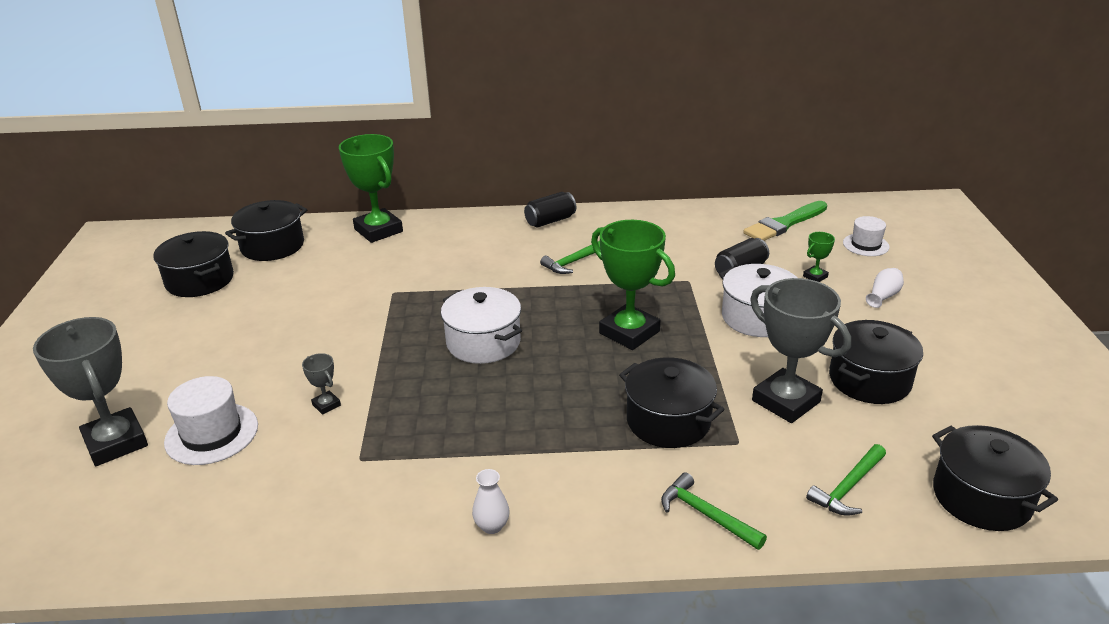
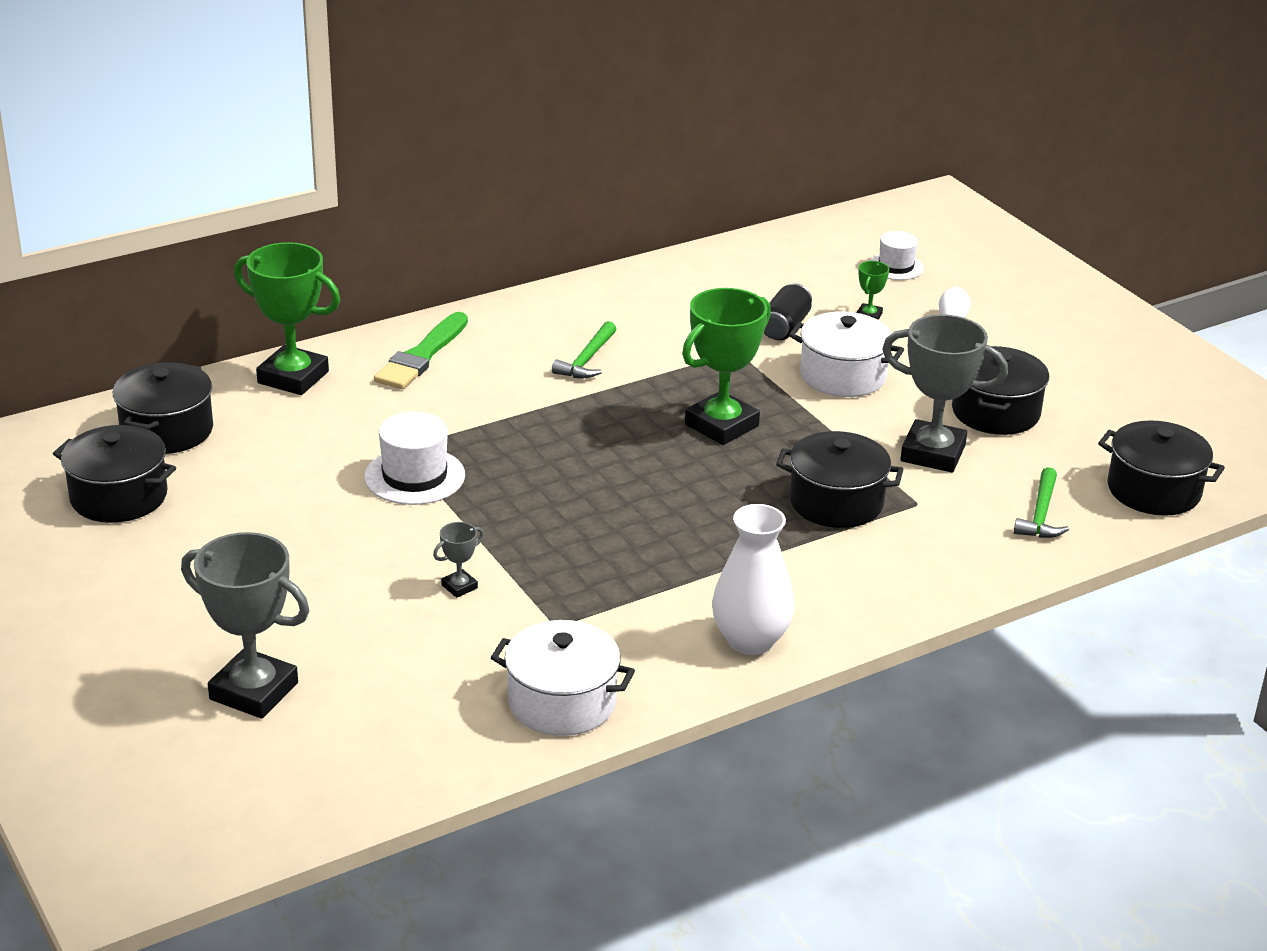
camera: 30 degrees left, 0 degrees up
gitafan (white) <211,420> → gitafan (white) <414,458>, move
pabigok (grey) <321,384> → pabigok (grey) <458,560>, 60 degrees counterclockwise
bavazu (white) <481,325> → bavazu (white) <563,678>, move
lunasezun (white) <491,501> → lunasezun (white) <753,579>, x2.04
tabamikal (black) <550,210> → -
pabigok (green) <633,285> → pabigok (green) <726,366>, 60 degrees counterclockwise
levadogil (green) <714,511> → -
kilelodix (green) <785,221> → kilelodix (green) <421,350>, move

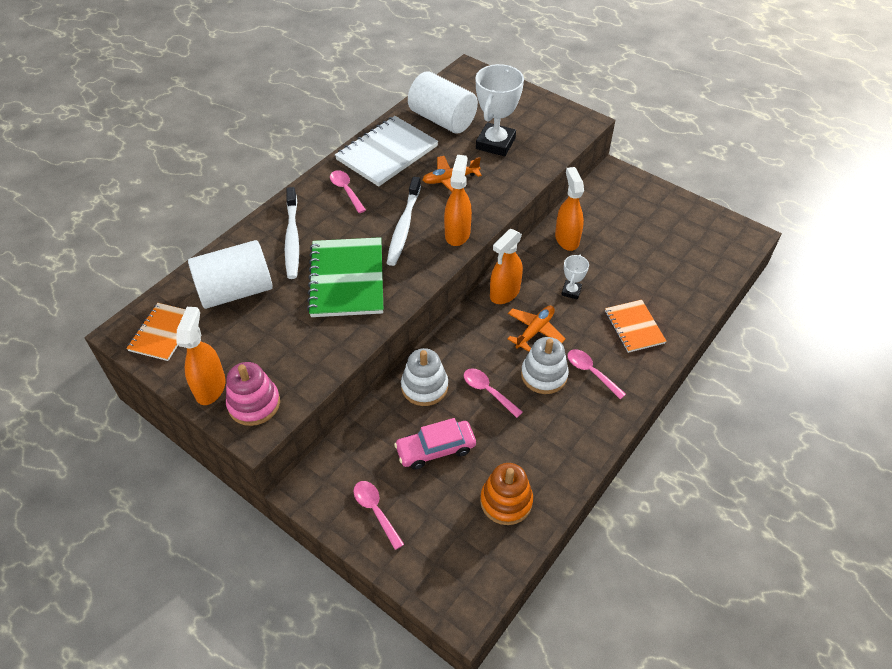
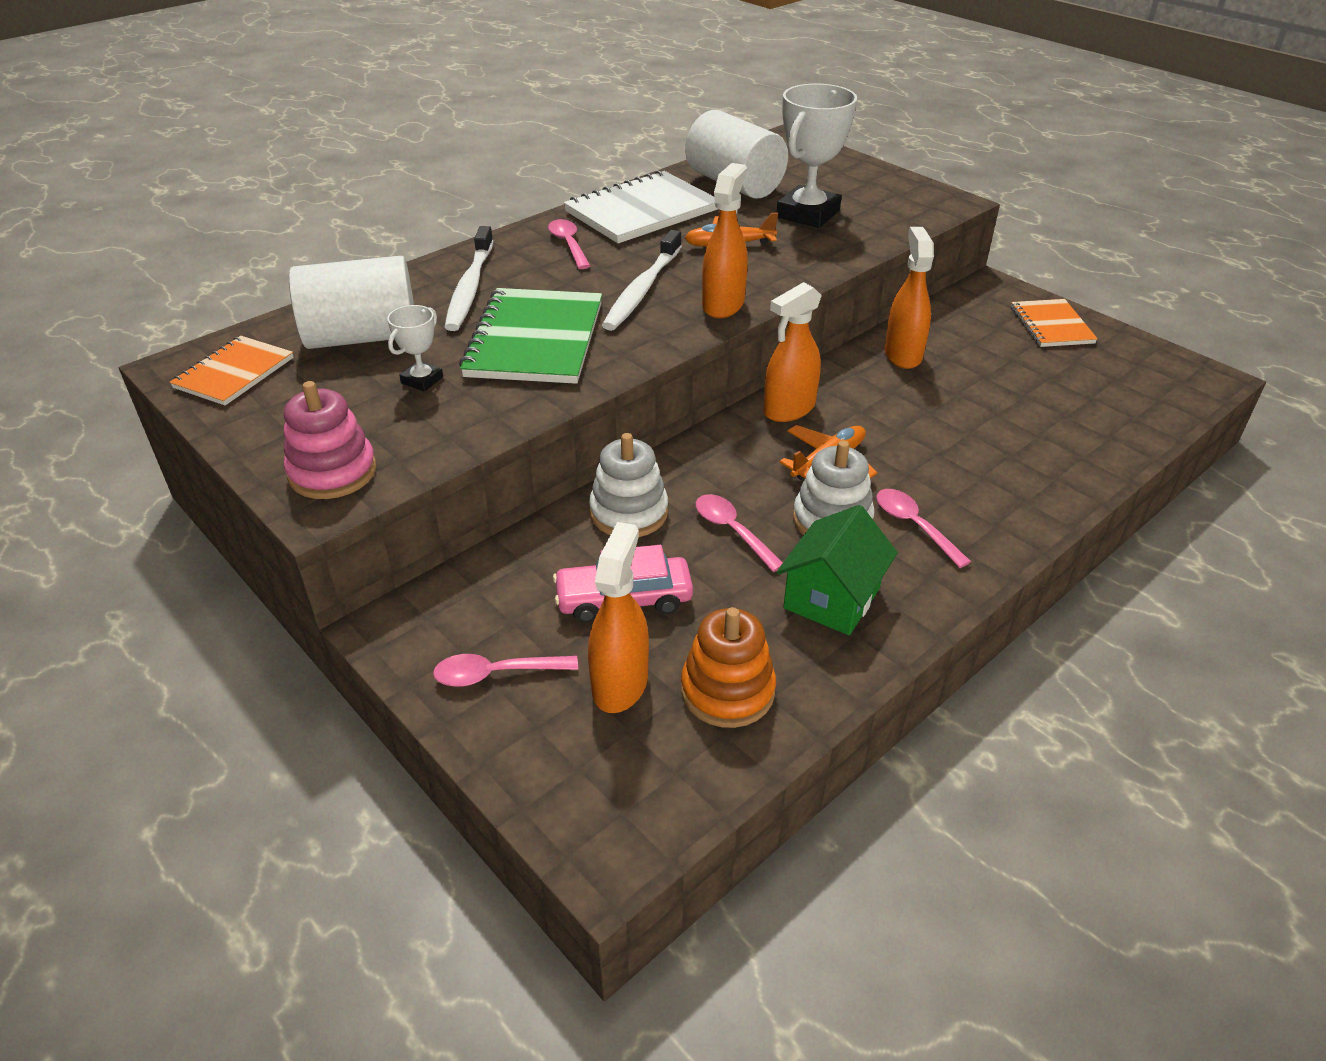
camera: 10 degrees right, 10 degrees down
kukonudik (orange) <201,356> → kukonudik (orange) <618,617>, move
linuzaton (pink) <379,515> → linuzaton (pink) <505,670>, 75 degrees counterclockwise
pabigok (white) <575,277> → pabigok (white) <415,348>, move
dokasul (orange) <635,326> → dokasul (orange) <1054,323>, move
- → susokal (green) <837,570>

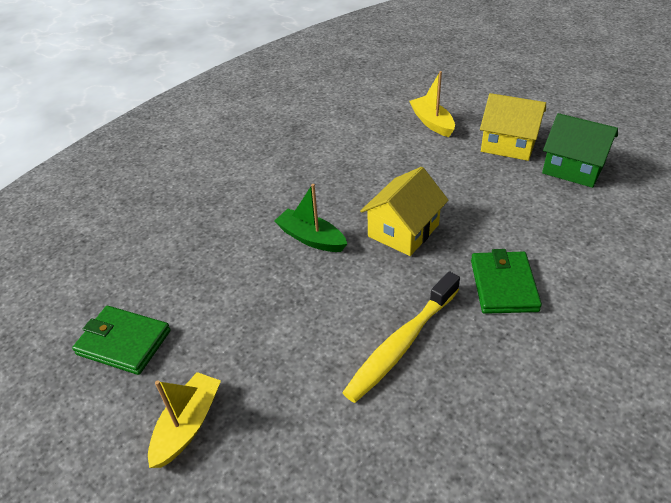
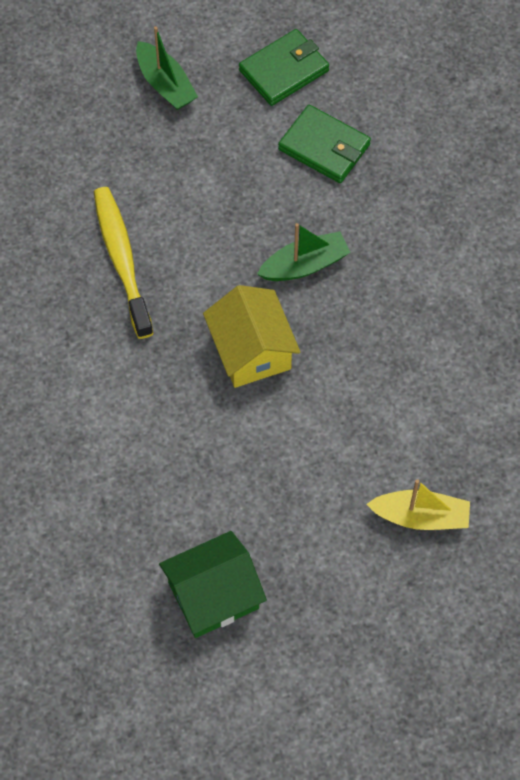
camera: 120 degrees right, 20 degrees up
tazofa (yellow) <184,420> → tazofa (green) <167,68>
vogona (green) <506,281> → vogona (green) <324,144>, move
susokal (yellow) <513,127> → -

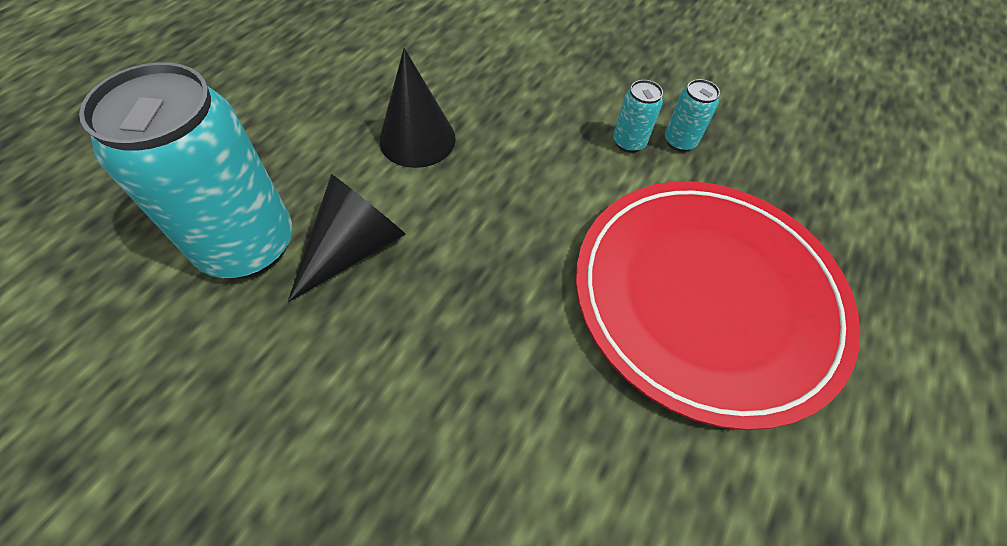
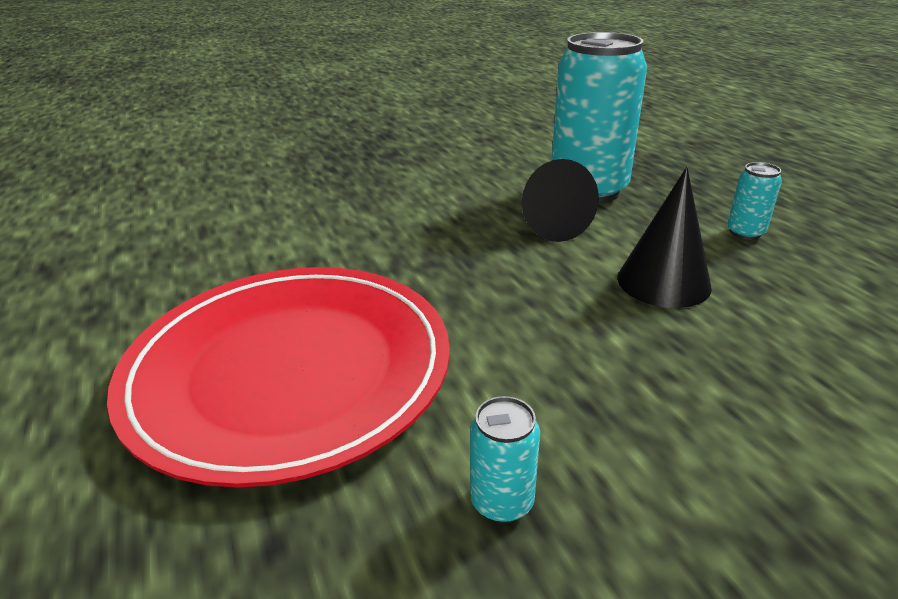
camera: 130 degrees right, 25 degrees down
tabamikal (turquoise) <638,116> → tabamikal (turquoise) <754,201>, move

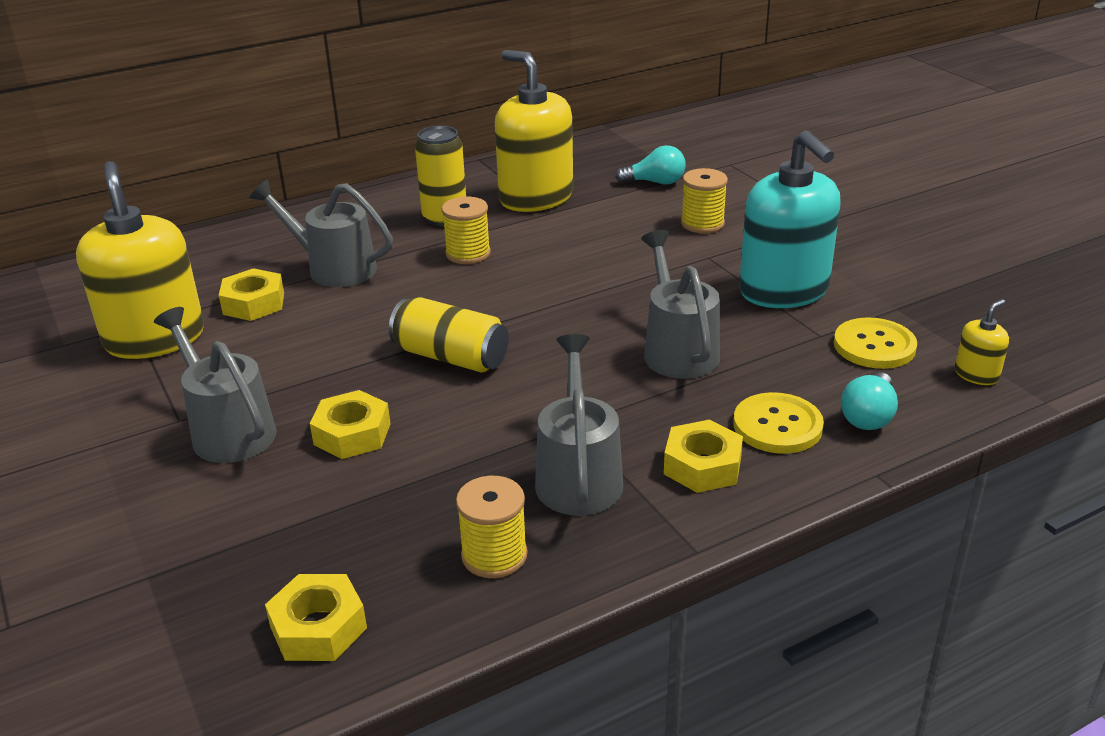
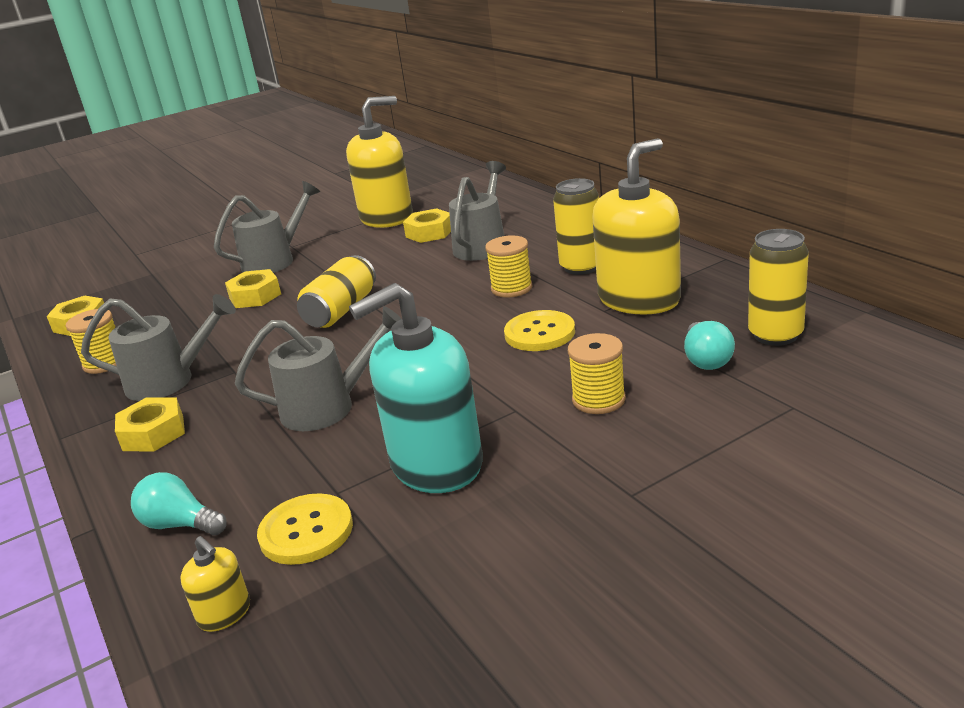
camera: 90 degrees right, 5 degrees down
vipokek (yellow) <778,423> → vipokek (yellow) <539,330>, move
- → tabamikal (yellow) <778,287>

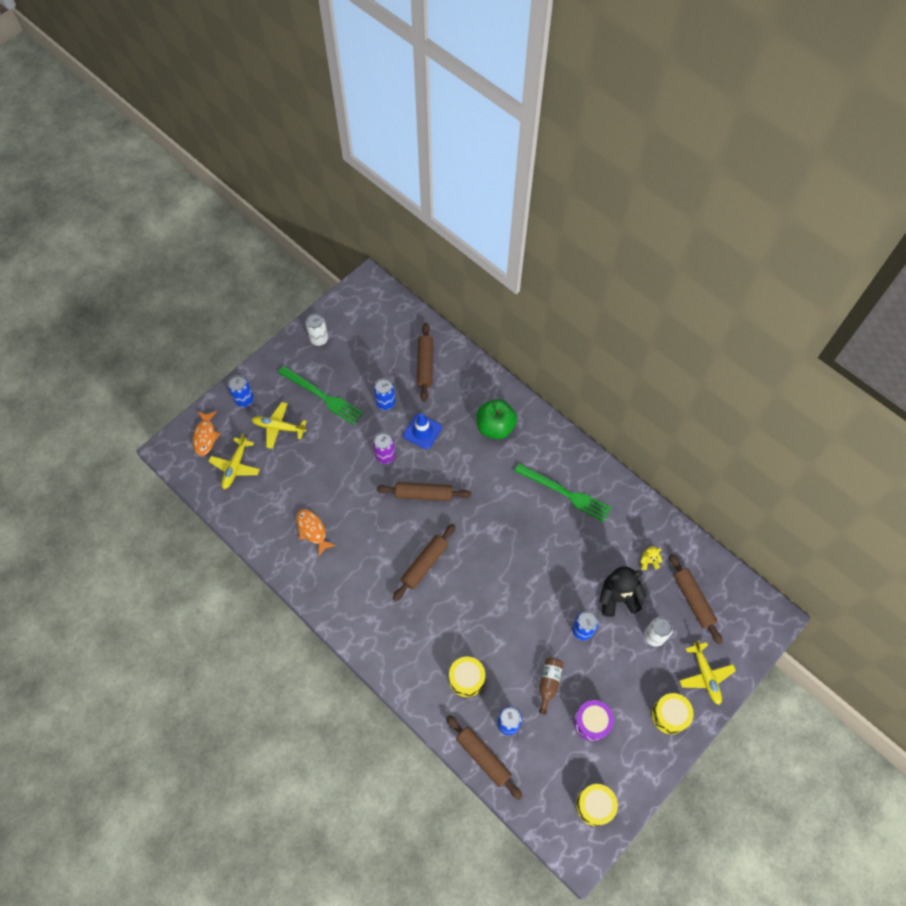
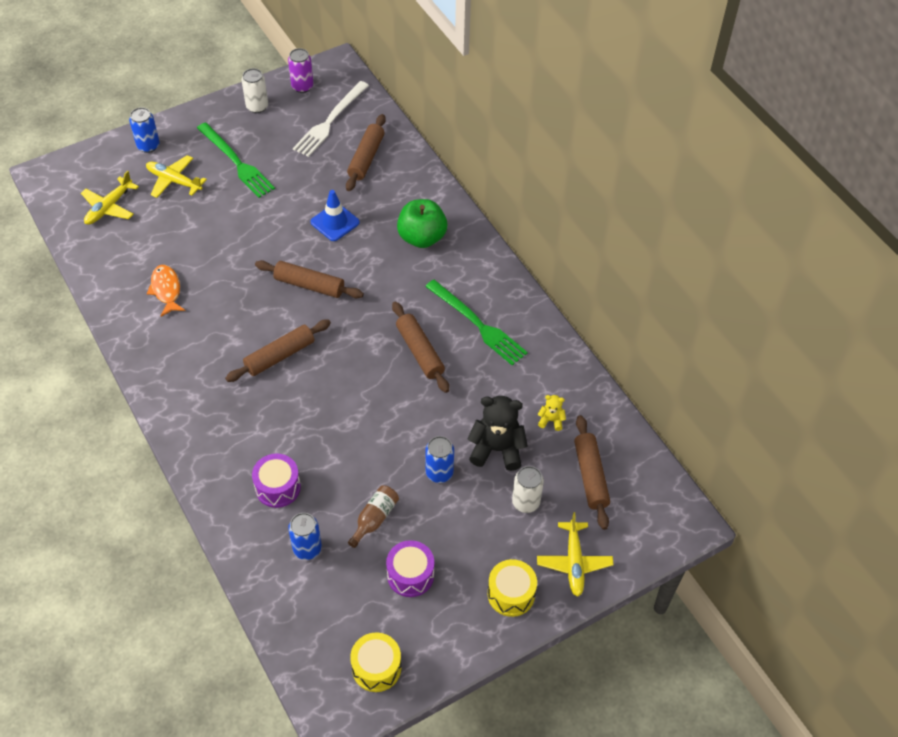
camera: 15 degrees right, 10 degrees down
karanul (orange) <207,433> → -
tabamikal (purple) <384,448> → tabamikal (purple) <301,70>, move
tabamikal (blue) <385,394> → -
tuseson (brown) <484,757> → tuseson (brown) <420,347>, move
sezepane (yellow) <467,677> → sezepane (purple) <276,481>
- → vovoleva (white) <331,119>

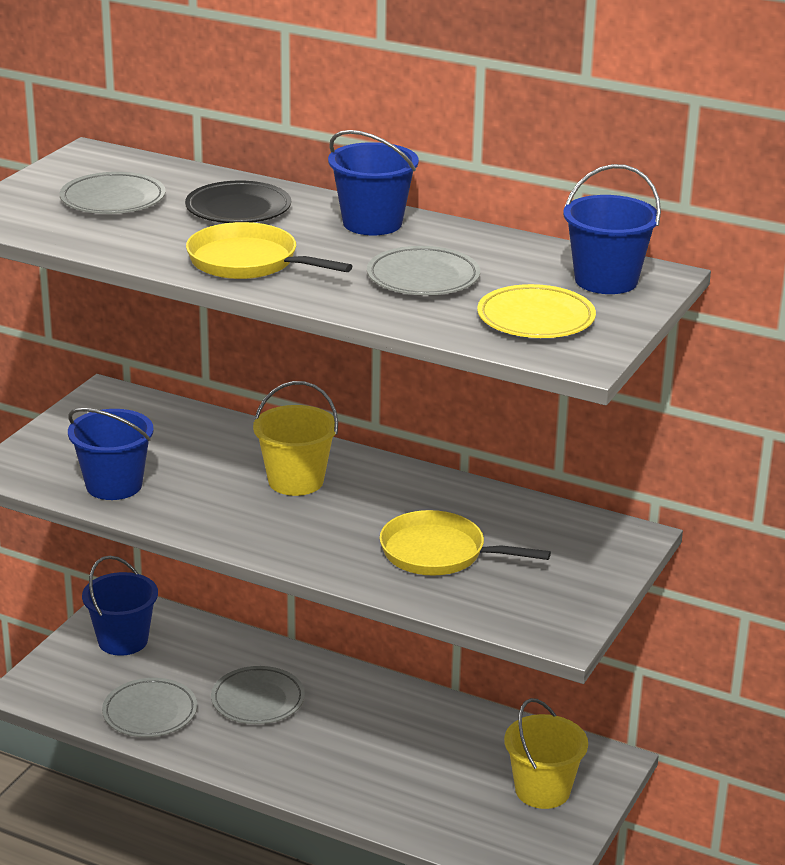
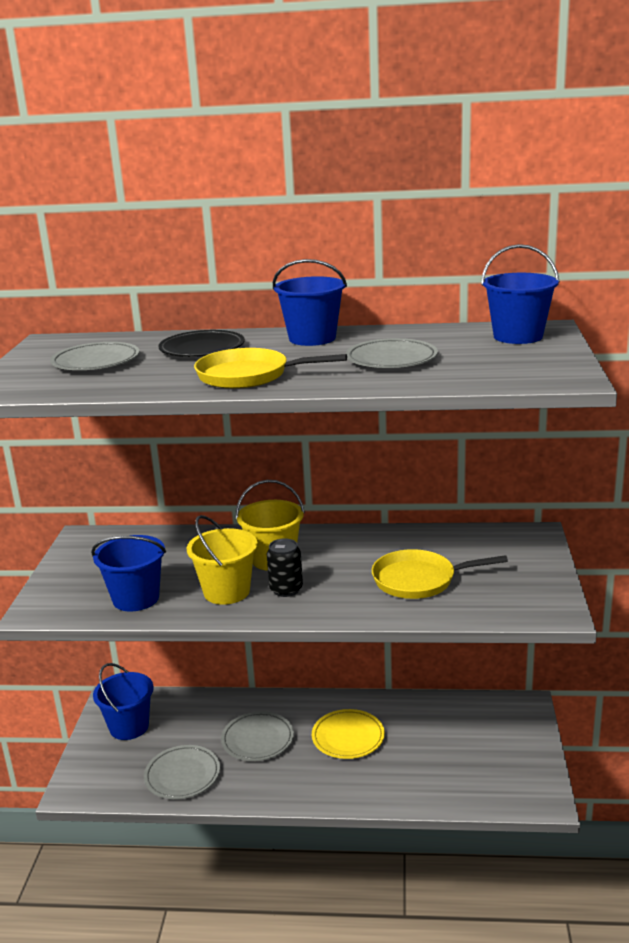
camera: 20 degrees left, 5 degrees down
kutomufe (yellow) <536,311> → kutomufe (yellow) <348,734>, move
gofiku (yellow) <546,753> → gofiku (yellow) <222,560>, move
- → tabamikal (black) <285,567>

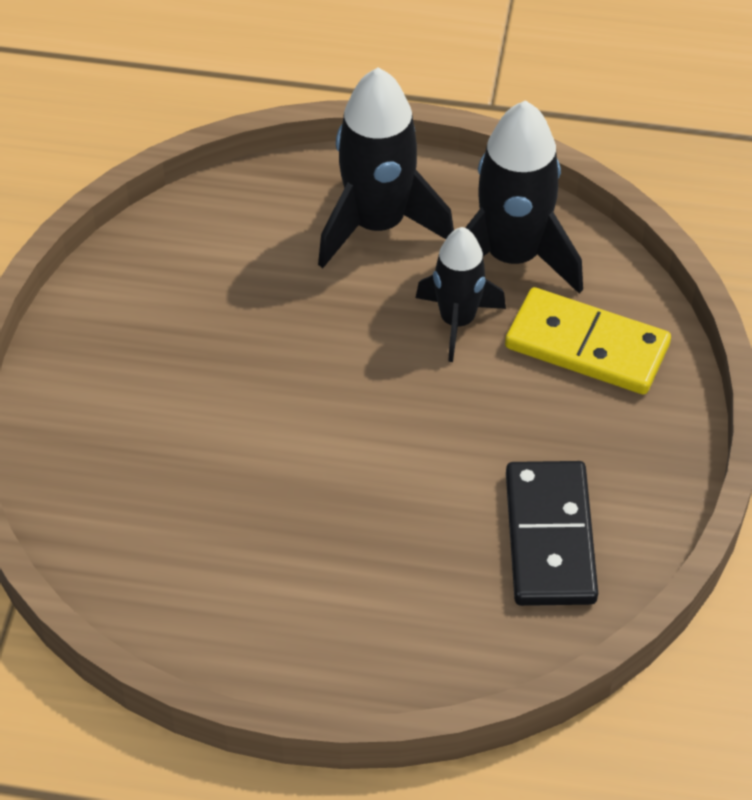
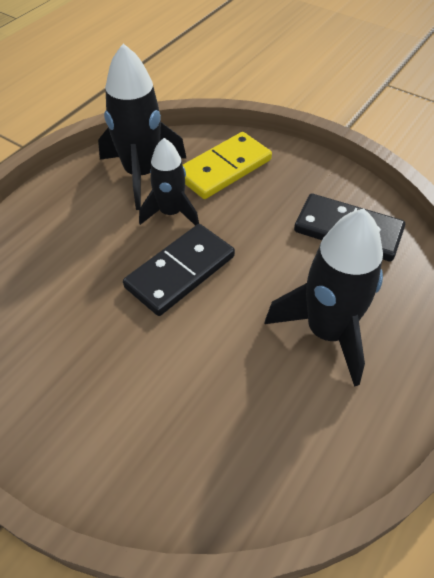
camera: 65 degrees left, 0 degrees up
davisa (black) <386,167> → davisa (black) <323,298>, move
- → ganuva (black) <179,270>

